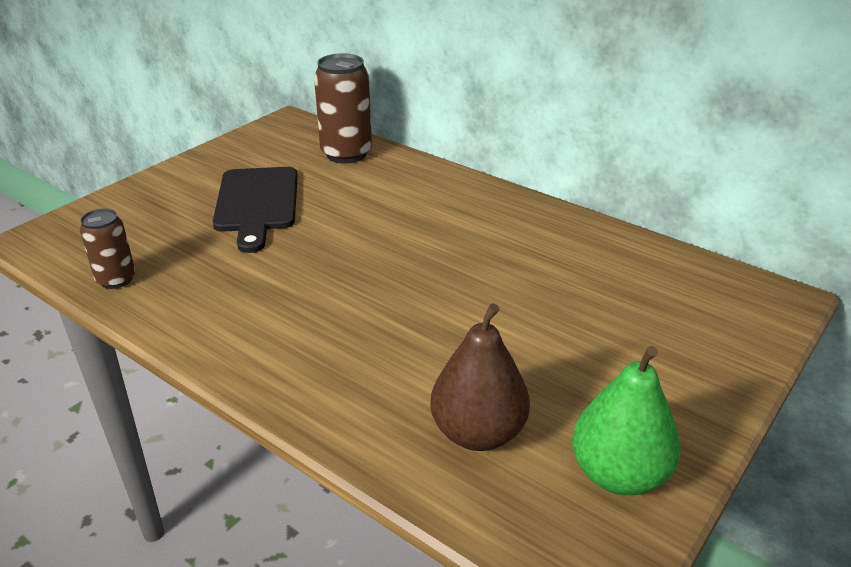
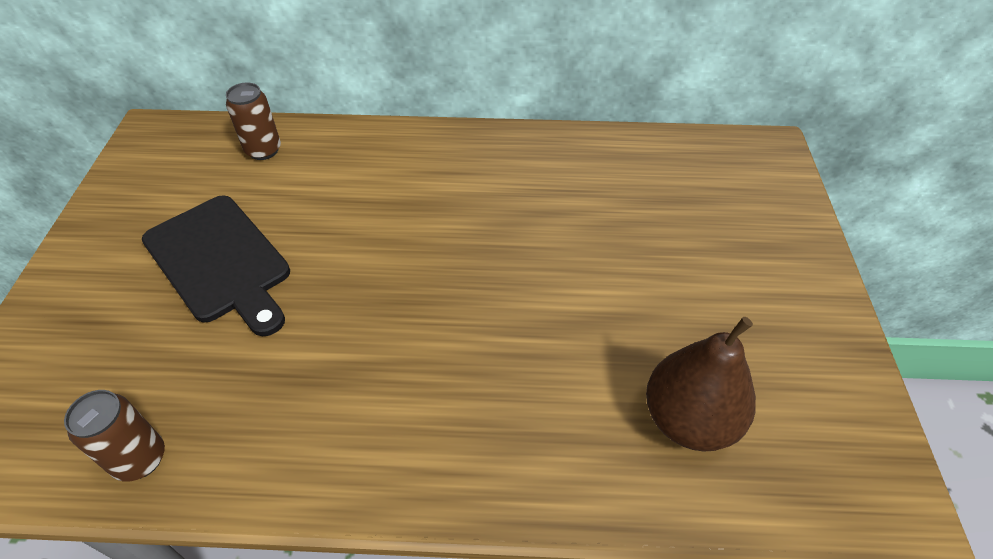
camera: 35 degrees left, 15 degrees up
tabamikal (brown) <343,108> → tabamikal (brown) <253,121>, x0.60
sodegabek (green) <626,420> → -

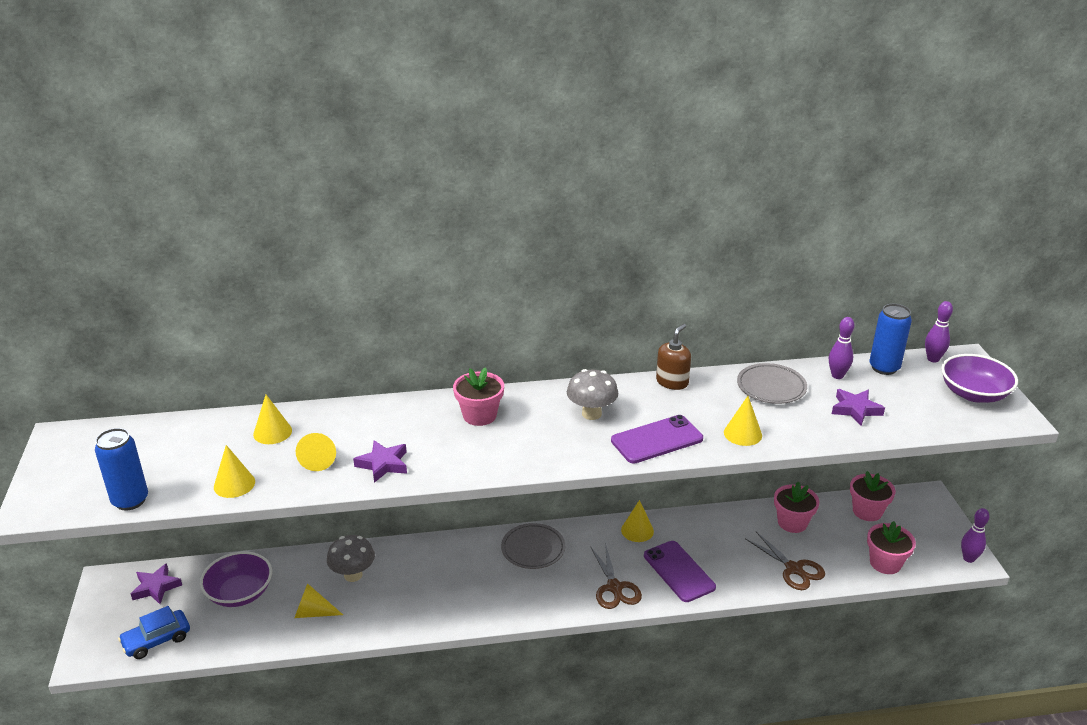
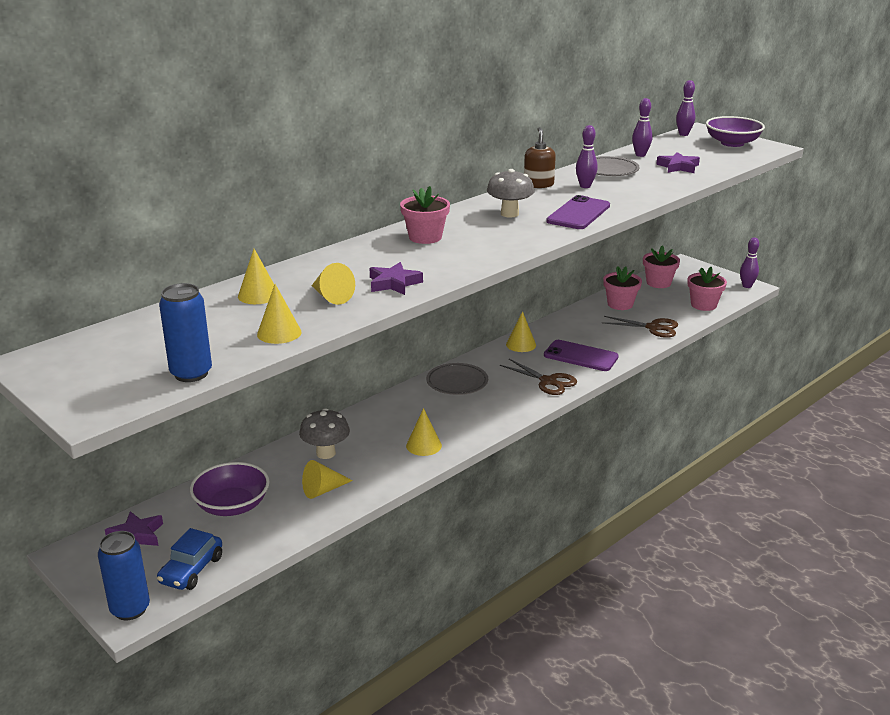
camera: 35 degrees left, 5 degrees down
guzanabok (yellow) <743,421> → guzanabok (yellow) <424,432>, move
tabamikal (blue) <890,339> → tabamikal (blue) <124,575>, move
- → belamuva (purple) <587,156>

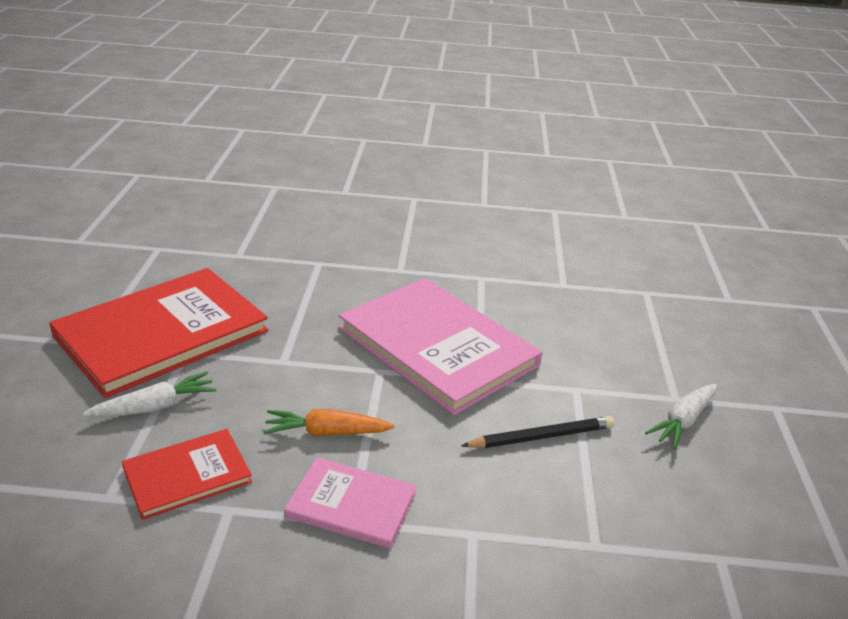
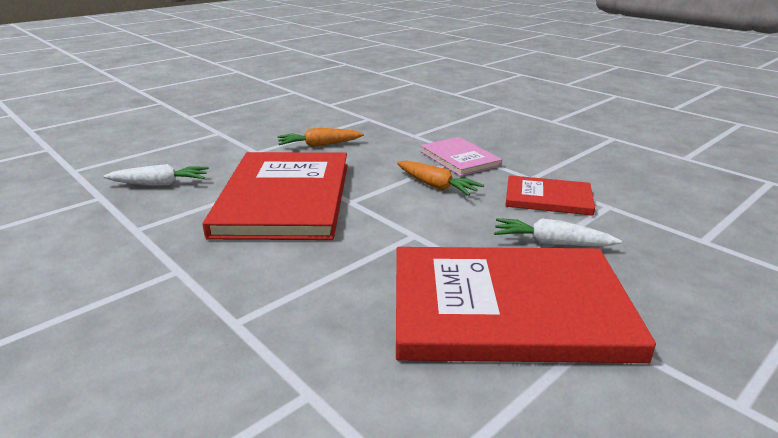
camera: 135 degrees left, 5 degrees down
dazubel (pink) <440,346> → dazubel (red) <275,196>
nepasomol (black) <537,432> → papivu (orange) <320,137>
papivu (white) <681,417> → papivu (white) <156,175>, move

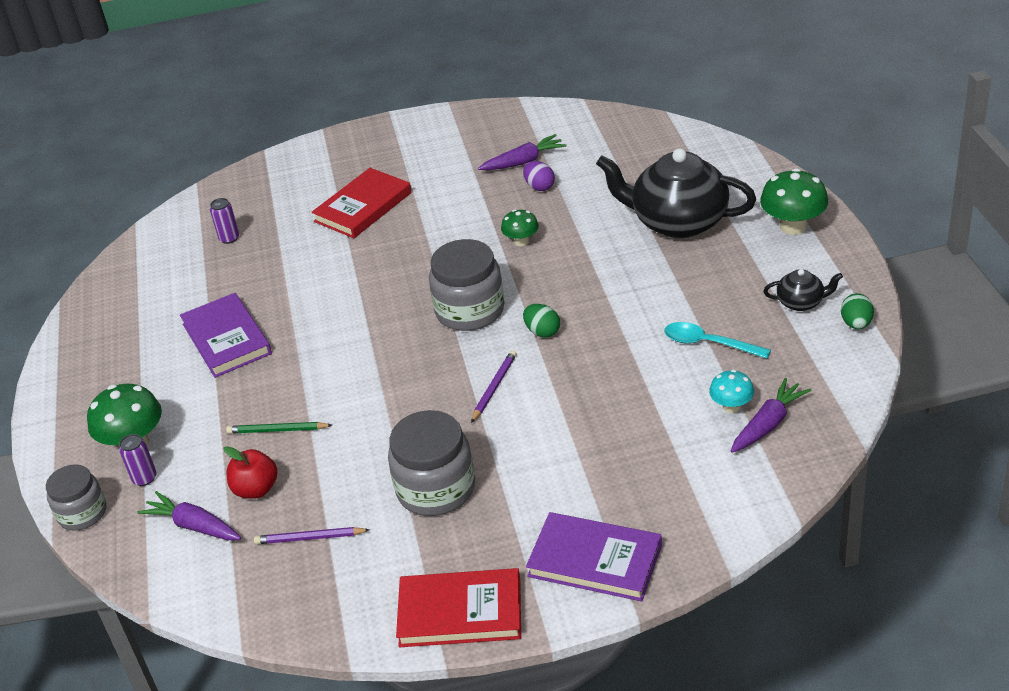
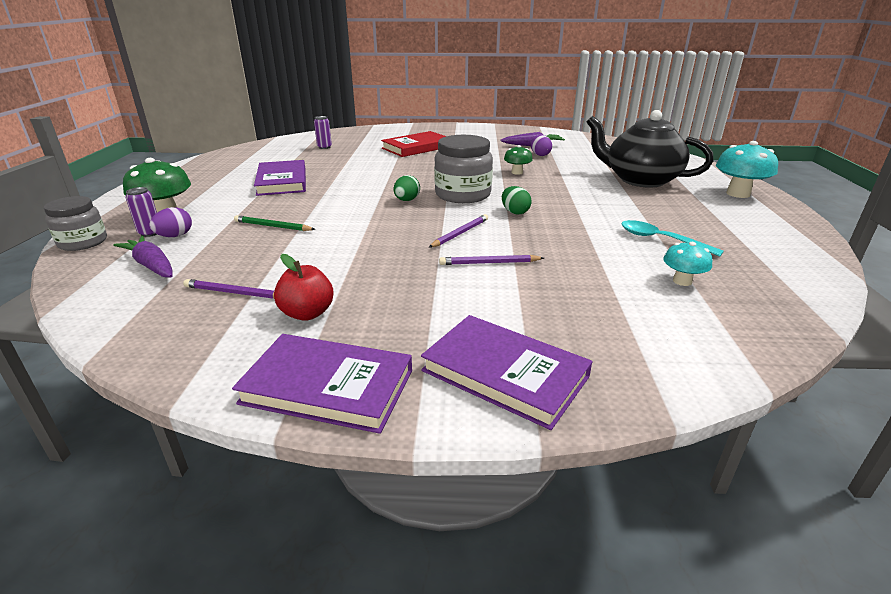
camera: 10 degrees right, 10 degrees down
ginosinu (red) <251,472> → ginosinu (red) <304,287>, move
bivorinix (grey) <431,463> → -
dazubel (red) <458,607> → dazubel (purple) <322,384>
papivu (purple) <771,415> → -
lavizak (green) <794,201> → lavizak (turquoise) <747,169>
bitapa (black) <803,290> → -
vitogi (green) <857,311> → vitogi (green) <407,188>, move
- → vitogi (purple) <170,222>
- → nepasomol (purple) <491,260>

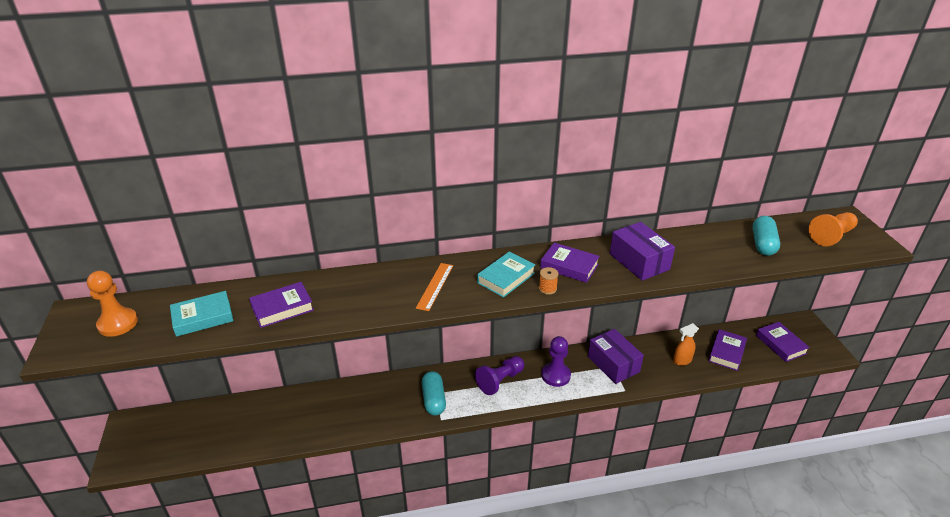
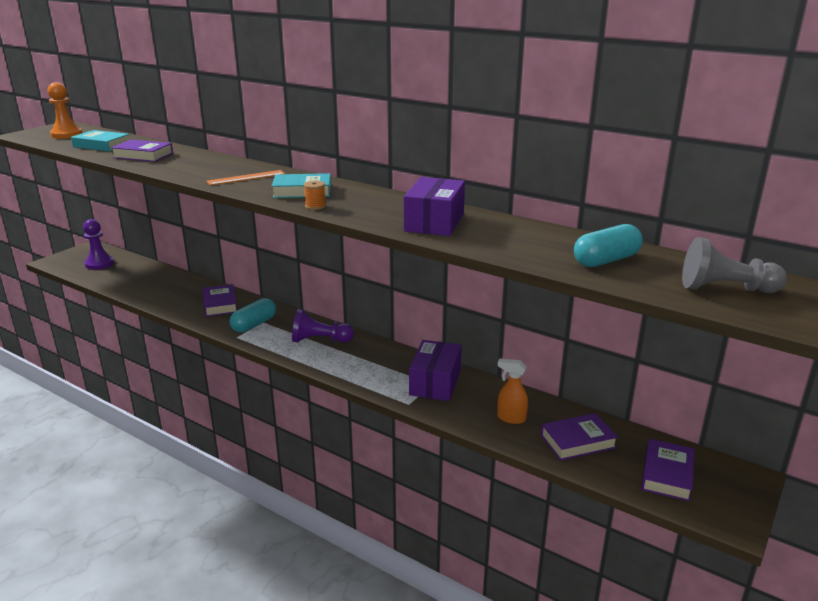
camera: 45 degrees right, 10 degrees down
dazubel (purple) <570,262> → dazubel (purple) <219,300>, move
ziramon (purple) <556,361> → ziramon (purple) <98,244>, move
ziramon (orange) <833,229> → ziramon (grey) <734,265>

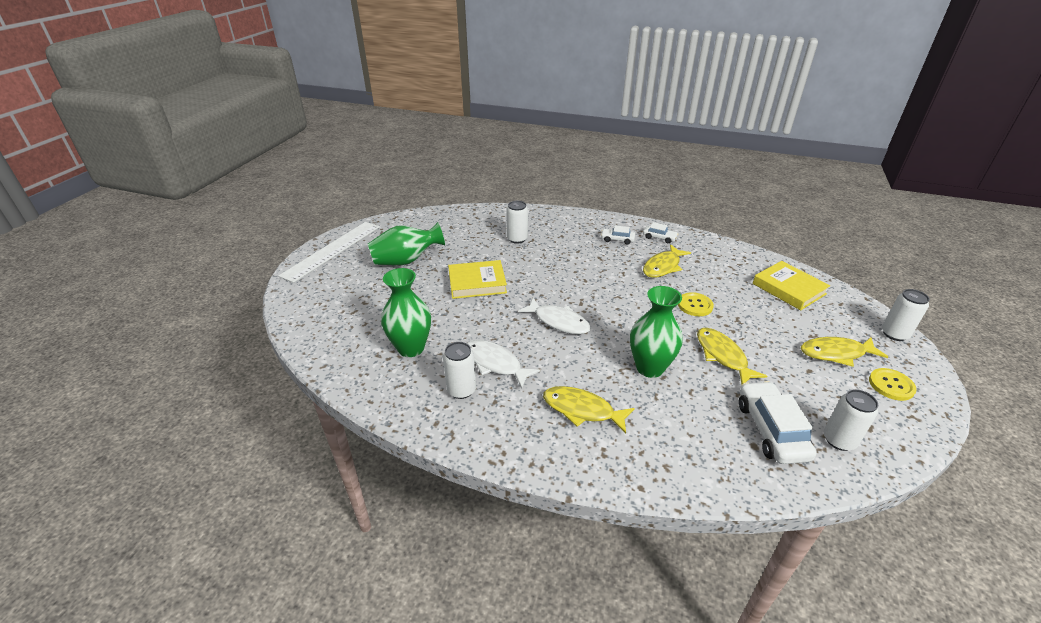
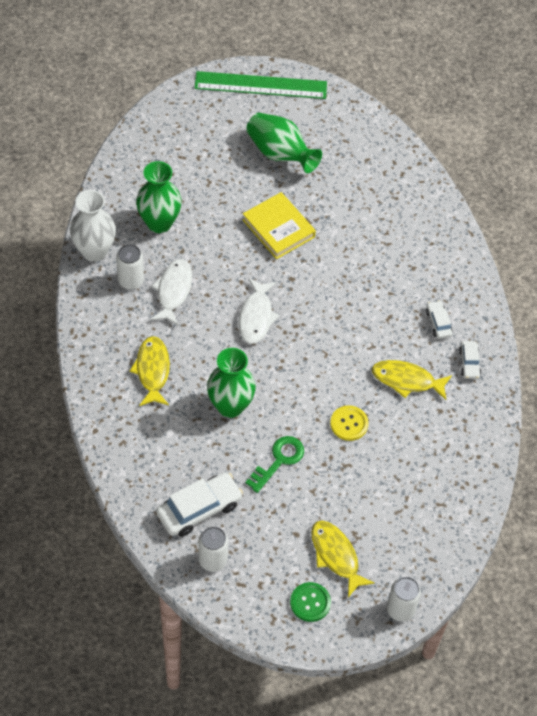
camera: 60 degrees right, 20 degrees up
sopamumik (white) <329,252> → sopamumik (green) <260,85>
tabamikal (white) <517,222> → -
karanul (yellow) <732,356> → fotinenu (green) <275,464>
dazubel (yellow) <791,285> → -
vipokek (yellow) <893,384> → vipokek (green) <310,602>
- → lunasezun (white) <93,226>

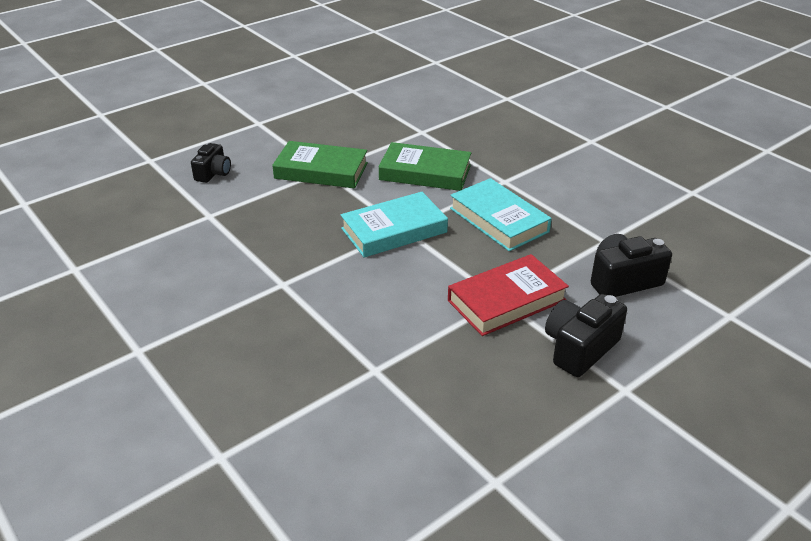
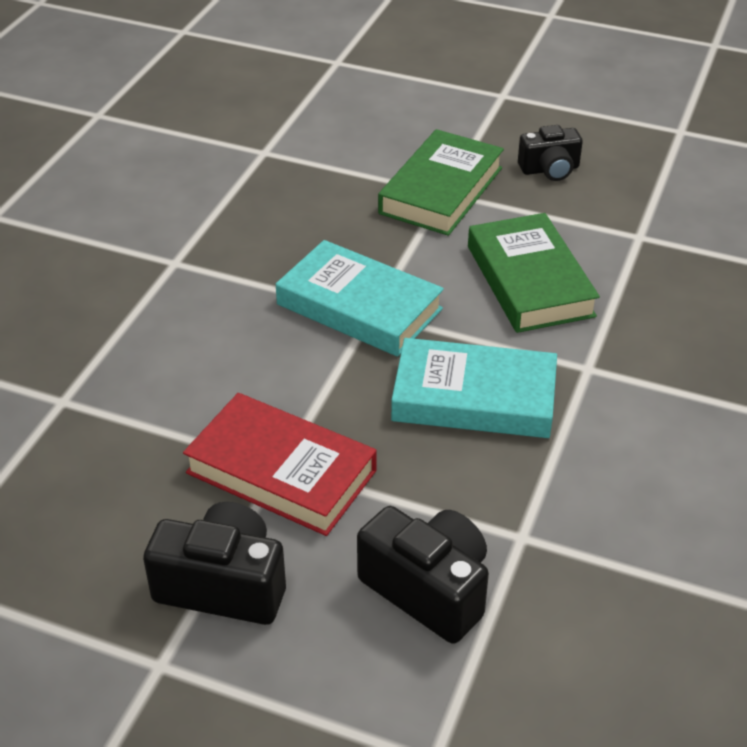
camera: 60 degrees right, 5 degrees up
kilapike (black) <211,163> → kilapike (black) <550,153>, move
dazubel (green) <320,164> → dazubel (green) <441,182>, 45 degrees clockwise
dazubel (turquoise) <501,214> → dazubel (turquoise) <474,388>, 75 degrees clockwise

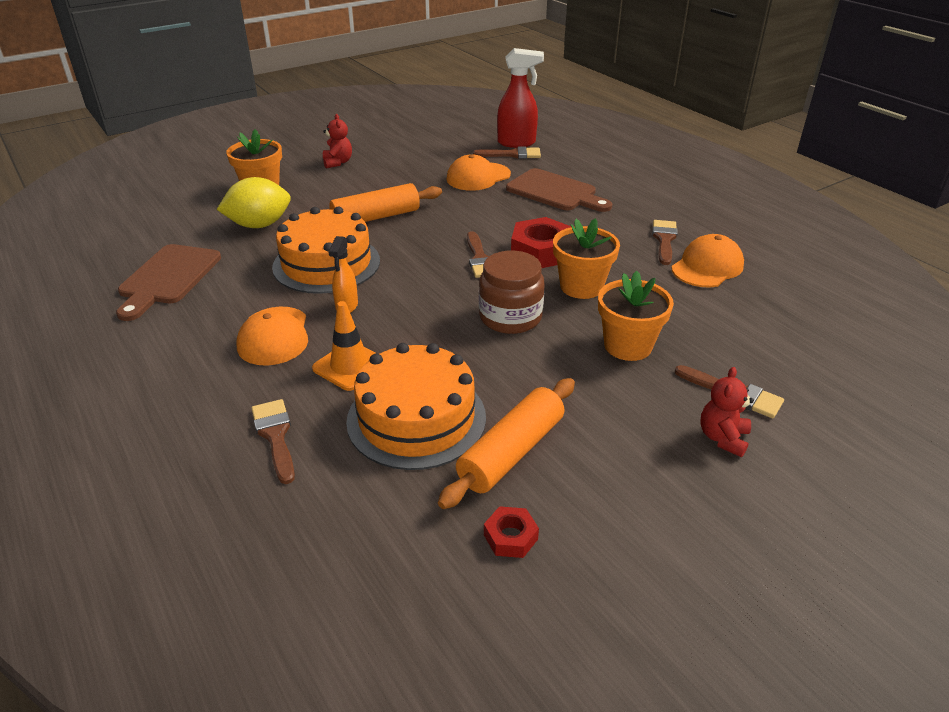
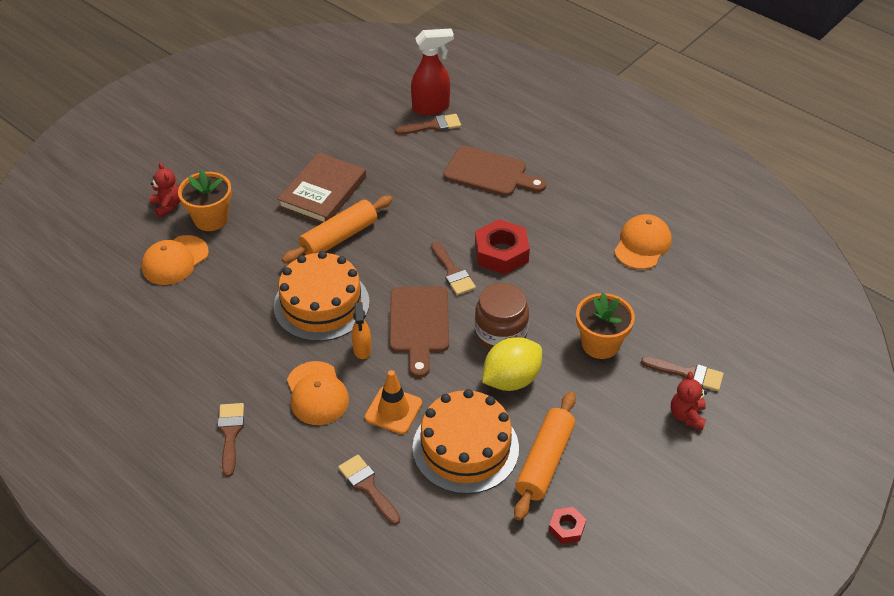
camera: 15 degrees left, 10 degrees up
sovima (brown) <168,282> → sovima (brown) <419,332>, move
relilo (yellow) <254,202> → relilo (yellow) <512,364>, move
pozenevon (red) <337,141> → pozenevon (red) <165,190>, move
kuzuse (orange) <479,172> → kuzuse (orange) <175,260>, move
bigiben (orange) <586,258> → -
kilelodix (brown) <665,242> → kilelodix (brown) <231,440>, move
- → dazubel (brown) <321,187>

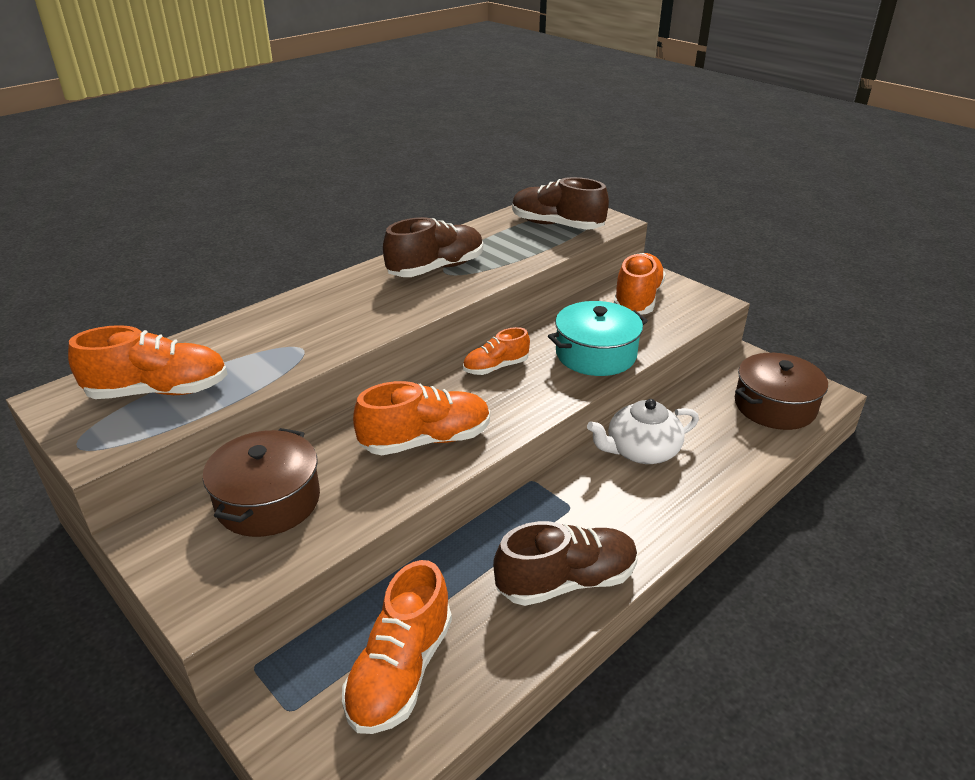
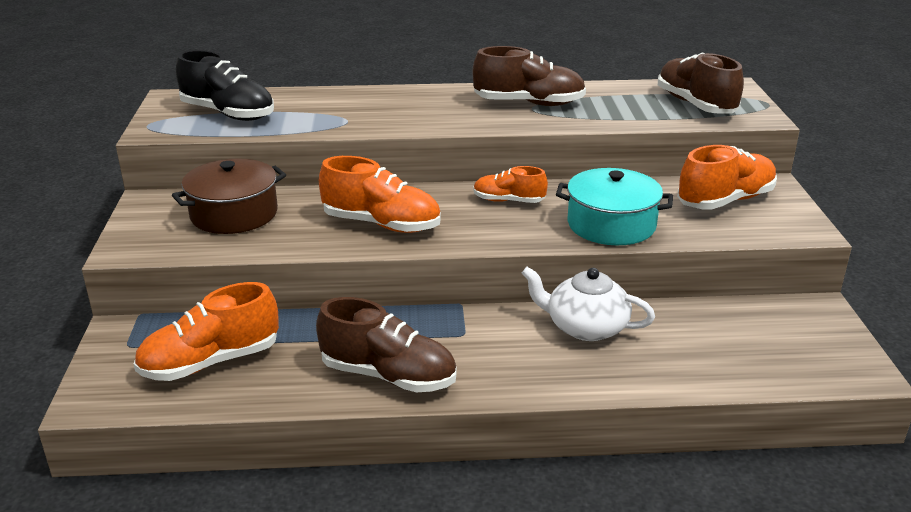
camera: 40 degrees right, 5 degrees down
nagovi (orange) <148,362> → nagovi (black) <225,85>
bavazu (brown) <781,391> → -

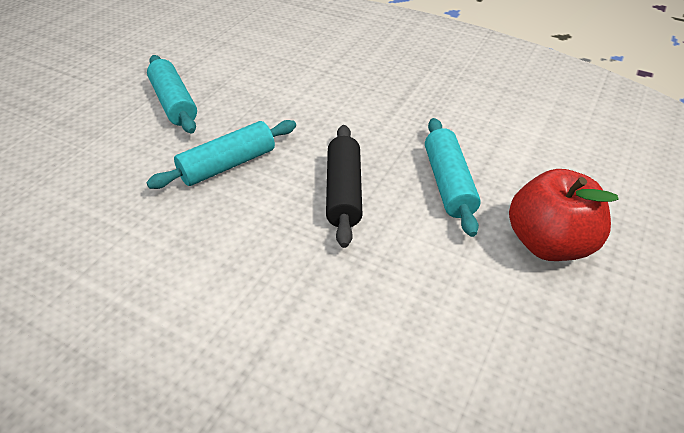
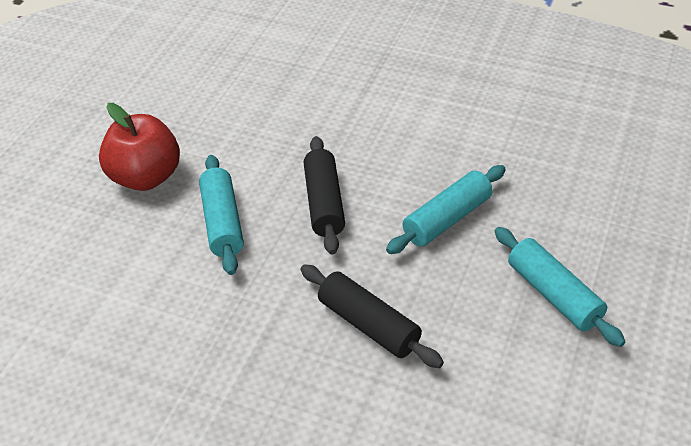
camera: 175 degrees right, 0 degrees up
- → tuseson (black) <372,316>

